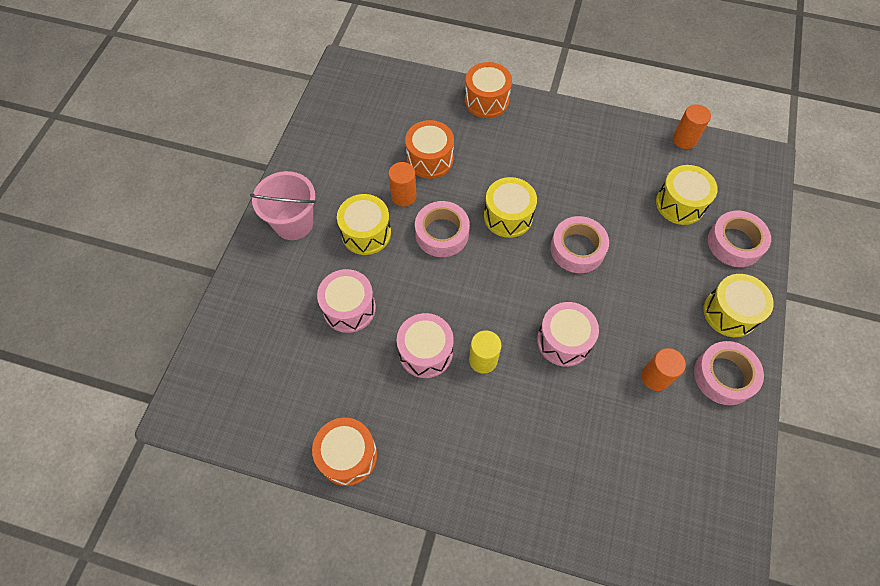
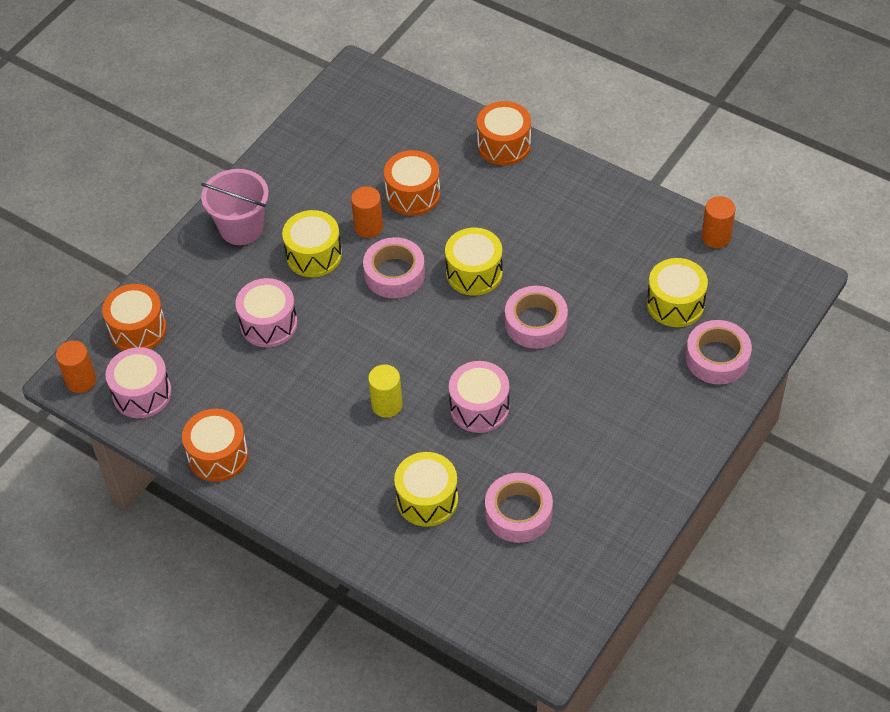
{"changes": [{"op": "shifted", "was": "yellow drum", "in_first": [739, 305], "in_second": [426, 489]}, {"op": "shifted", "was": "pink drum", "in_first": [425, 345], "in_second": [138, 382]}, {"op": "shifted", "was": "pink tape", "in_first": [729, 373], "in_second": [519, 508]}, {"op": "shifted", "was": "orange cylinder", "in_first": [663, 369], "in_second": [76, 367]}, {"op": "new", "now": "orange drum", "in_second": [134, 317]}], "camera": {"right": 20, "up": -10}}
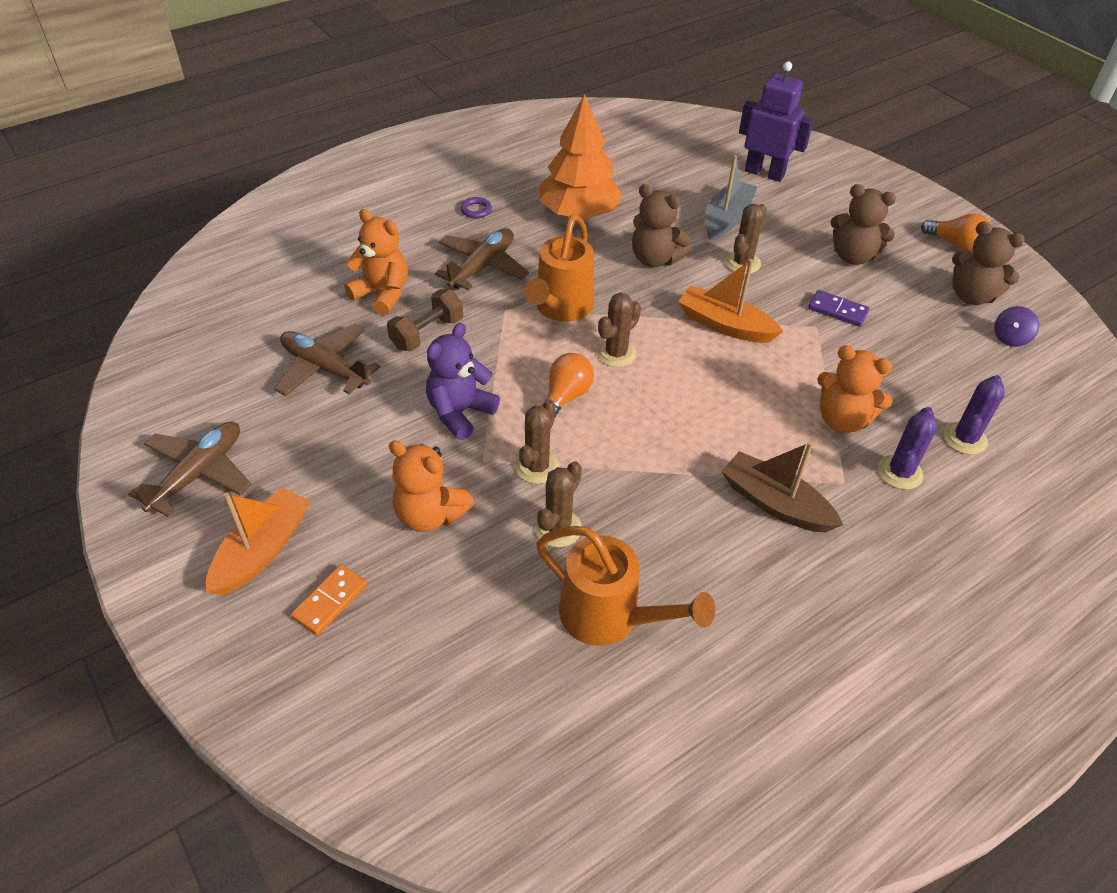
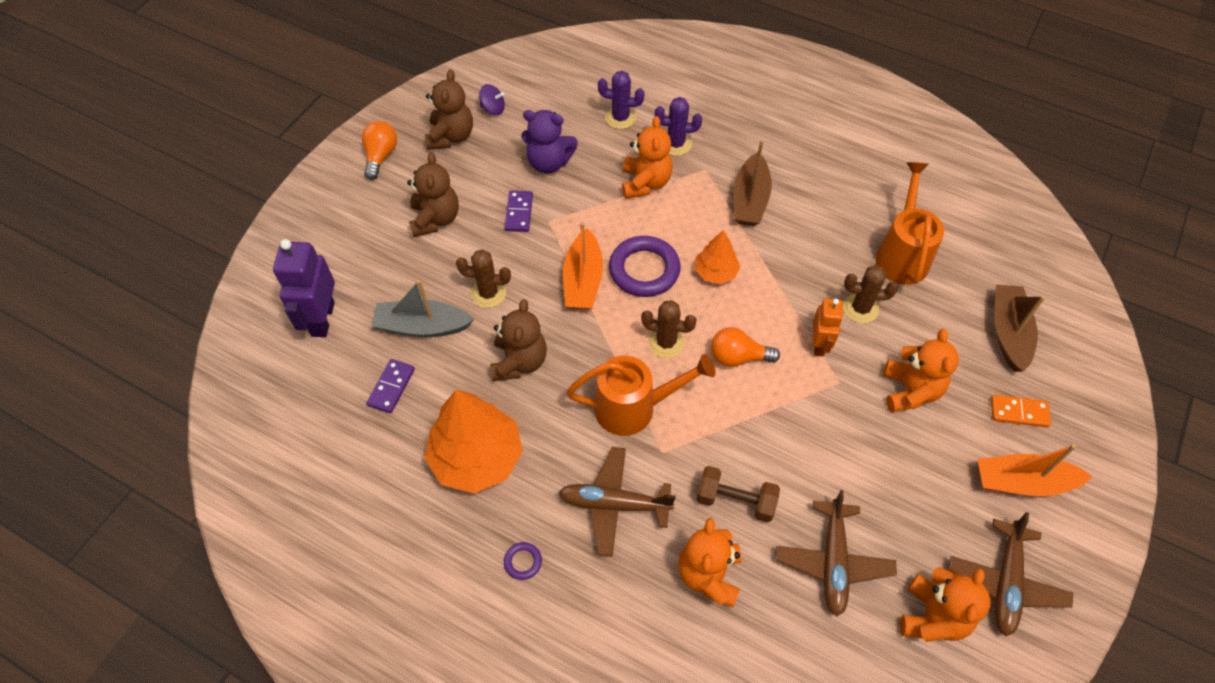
{"changes": [{"op": "shifted", "was": "purple teddy bear", "in_first": [463, 381], "in_second": [549, 141]}, {"op": "swapped", "was": "brown cactus", "now": "orange robot", "in_first": [537, 442], "in_second": [828, 327]}, {"op": "rotated", "was": "brown plane", "in_first": [190, 469], "in_second": [1011, 574], "clockwise": -75}, {"op": "new", "now": "orange tree", "in_second": [717, 257]}, {"op": "new", "now": "purple ring", "in_second": [645, 266]}, {"op": "new", "now": "brown boat", "in_second": [1019, 328]}, {"op": "new", "now": "purple domino", "in_second": [390, 386]}, {"op": "new", "now": "orange teddy bear", "in_second": [945, 604]}], "camera": {"right": -115, "up": 10}}
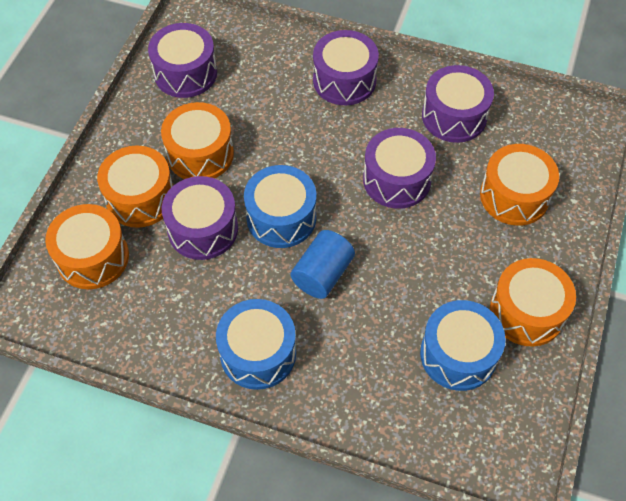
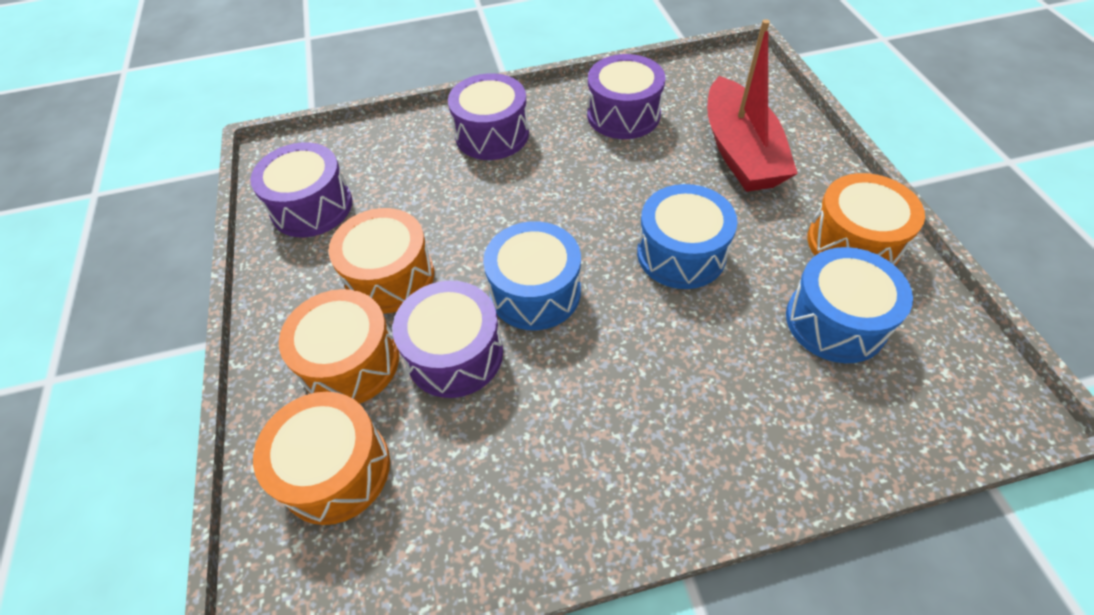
{"changes": [{"op": "gone", "was": "purple drum", "in_first": [399, 168]}, {"op": "swapped", "was": "orange drum", "now": "red boat", "in_first": [519, 185], "in_second": [752, 105]}, {"op": "gone", "was": "blue cylinder", "in_first": [323, 264]}, {"op": "shifted", "was": "blue drum", "in_first": [256, 344], "in_second": [687, 236]}], "camera": {"right": -30, "up": -5}}
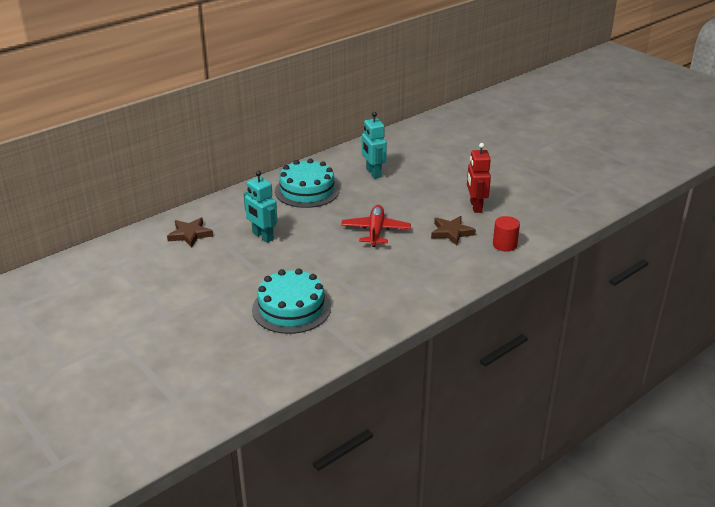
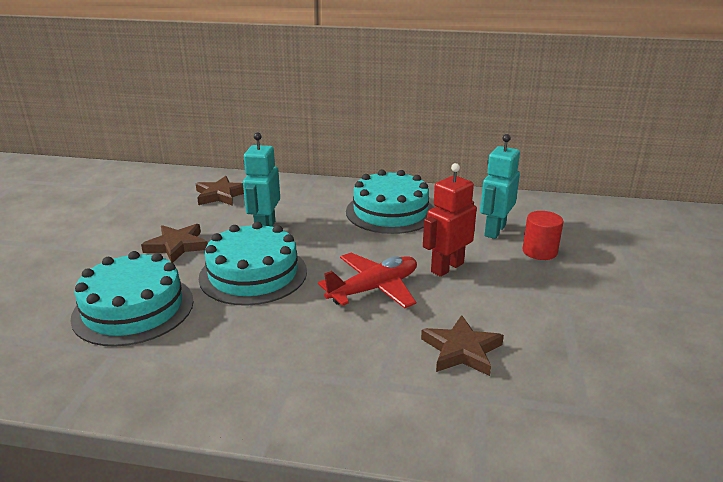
{"changes": [{"op": "shifted", "was": "red robot", "in_first": [479, 178], "in_second": [450, 220]}, {"op": "shifted", "was": "red cylinder", "in_first": [506, 234], "in_second": [543, 235]}, {"op": "new", "now": "turquoise cake", "in_second": [253, 264]}, {"op": "new", "now": "brown star", "in_second": [174, 243]}], "camera": {"right": 50, "up": -5}}
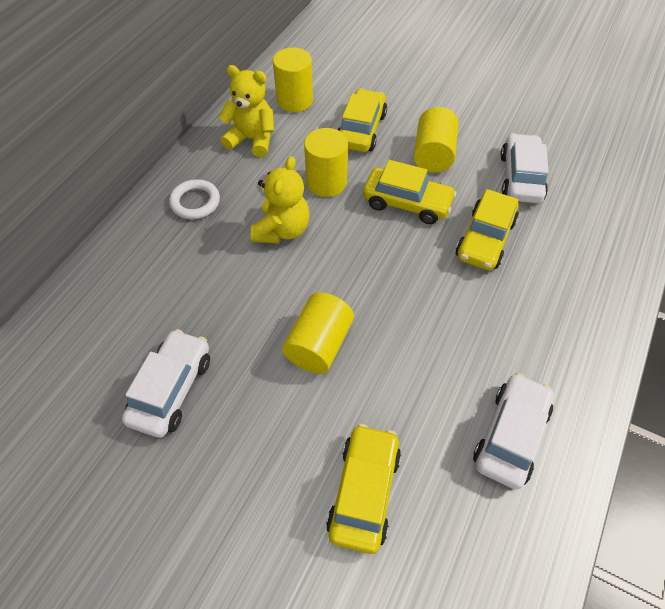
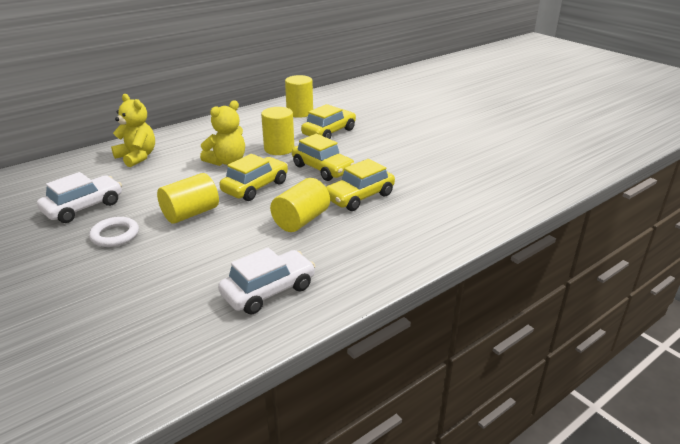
{"changes": [{"op": "shifted", "was": "yellow teddy bear", "in_first": [246, 111], "in_second": [133, 130]}, {"op": "shifted", "was": "yellow cylinder", "in_first": [436, 140], "in_second": [300, 205]}, {"op": "gone", "was": "white car", "in_first": [524, 168]}, {"op": "shifted", "was": "white ring", "in_first": [194, 199], "in_second": [114, 232]}, {"op": "shifted", "was": "yellow car", "in_first": [363, 489], "in_second": [253, 177]}], "camera": {"right": 25, "up": -25}}
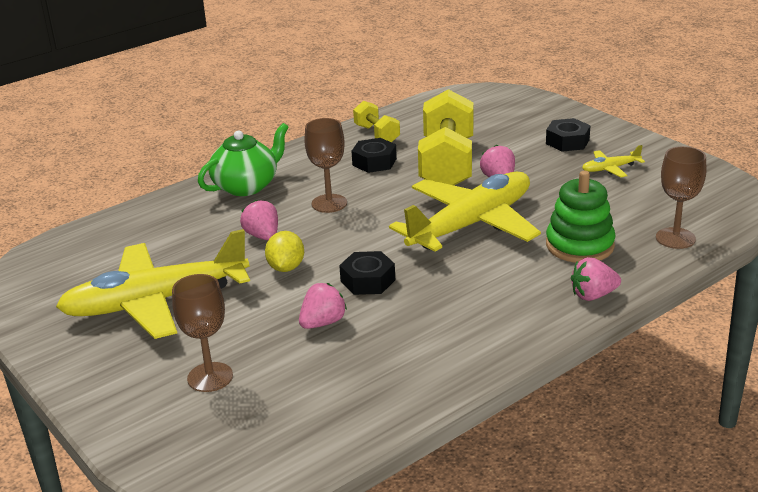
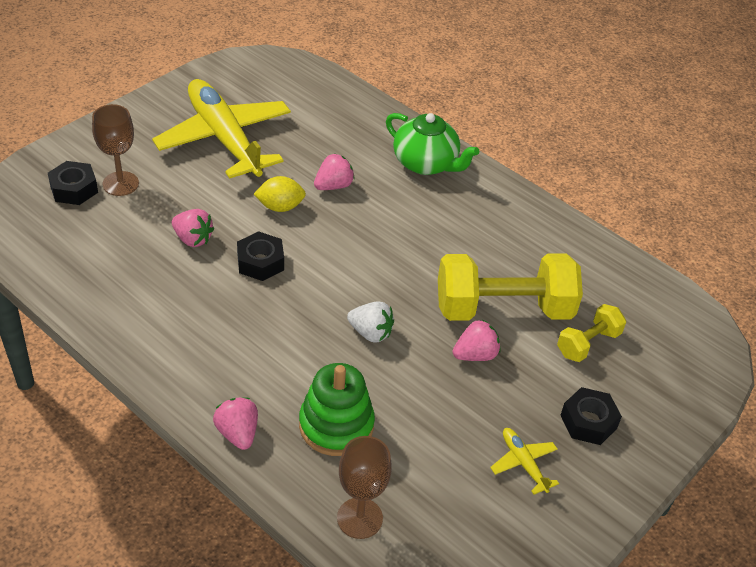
{"changes": [{"op": "shifted", "was": "yellow dumbbell", "in_first": [376, 121], "in_second": [591, 333]}, {"op": "gone", "was": "brown goblet", "in_first": [325, 165]}, {"op": "shifted", "was": "black nut", "in_first": [374, 155], "in_second": [73, 183]}, {"op": "swapped", "was": "yellow plane", "now": "white strawberry", "in_first": [465, 211], "in_second": [370, 322]}], "camera": {"right": 75, "up": 15}}
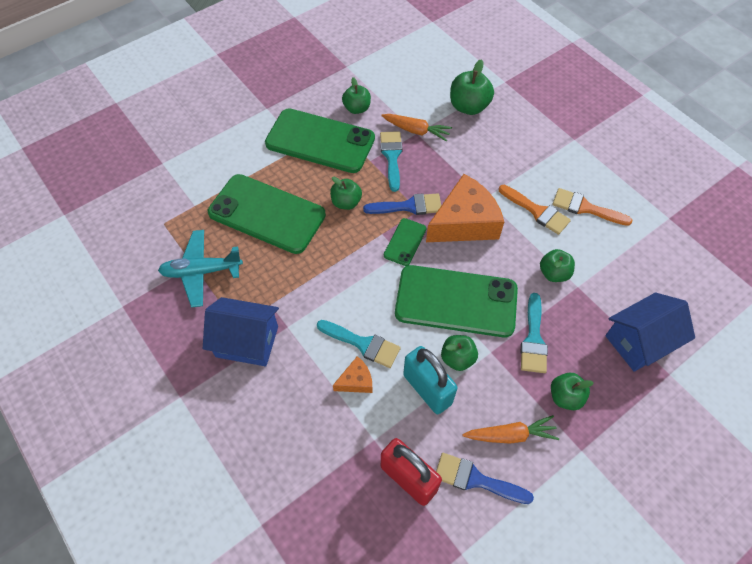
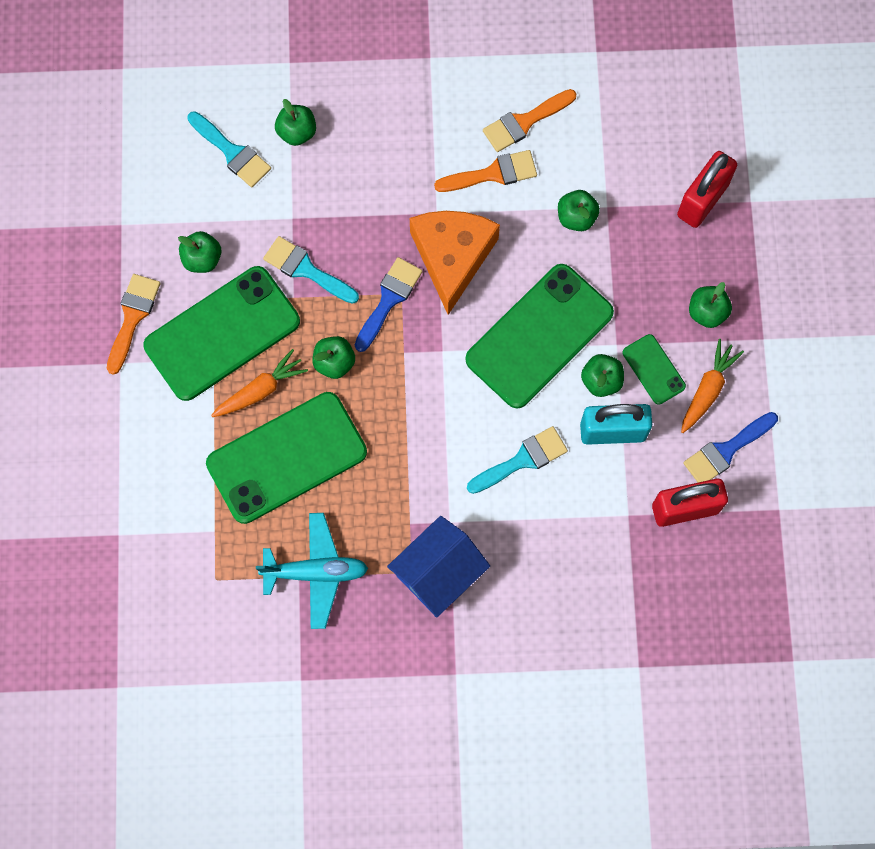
{"changes": [{"op": "scaled", "was": "green apple", "in_first": [472, 87], "in_second": [295, 122], "ratio": 0.66}, {"op": "shifted", "was": "orange carrot", "in_first": [416, 127], "in_second": [259, 383]}, {"op": "shifted", "was": "green phone", "in_first": [405, 242], "in_second": [654, 369]}, {"op": "rotated", "was": "turquoise plane", "in_first": [200, 268], "in_second": [312, 571], "clockwise": -120}, {"op": "shifted", "was": "turquoise brush", "in_first": [534, 333], "in_second": [229, 149]}, {"op": "swapped", "was": "blue house", "now": "red padlock", "in_first": [650, 332], "in_second": [707, 189]}, {"op": "gone", "was": "orange cheese", "in_first": [352, 374]}, {"op": "new", "now": "orange brush", "in_second": [133, 324]}], "camera": {"right": -55, "up": 15}}
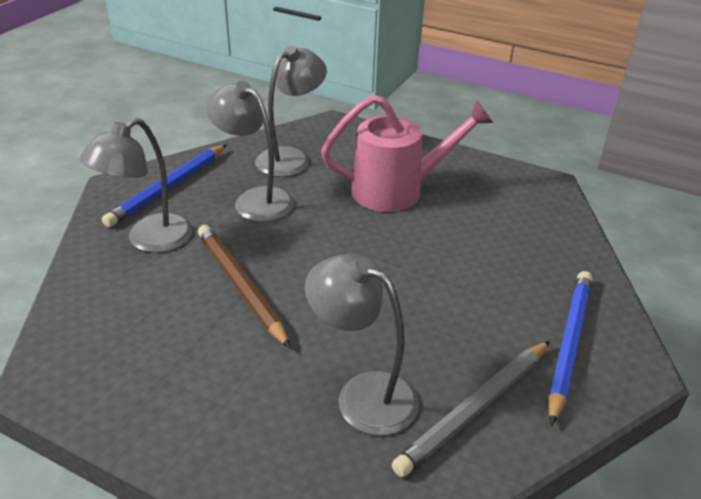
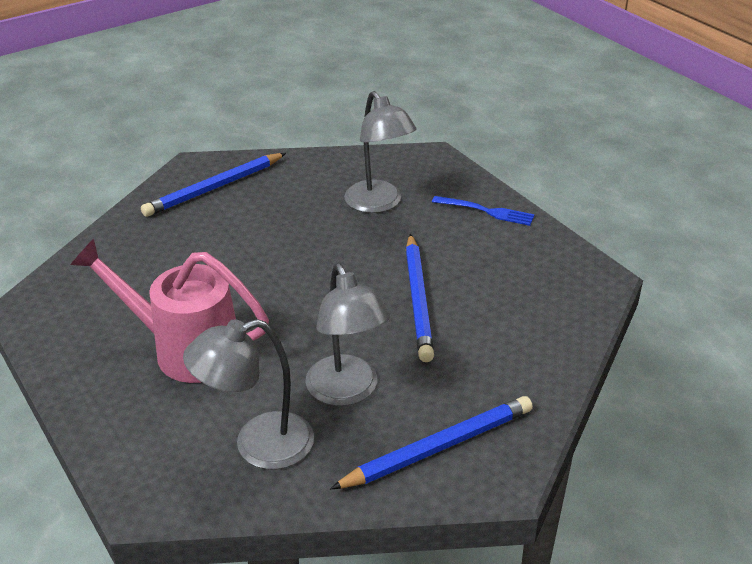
{"changes": [{"op": "gone", "was": "grey lamp", "in_first": [136, 185]}, {"op": "repainted", "was": "brown pencil", "now": "blue pencil", "in_first": [244, 287], "in_second": [420, 298]}, {"op": "gone", "was": "grey pencil", "in_first": [470, 409]}, {"op": "new", "now": "blue fork", "in_second": [483, 211]}], "camera": {"right": -150, "up": 0}}
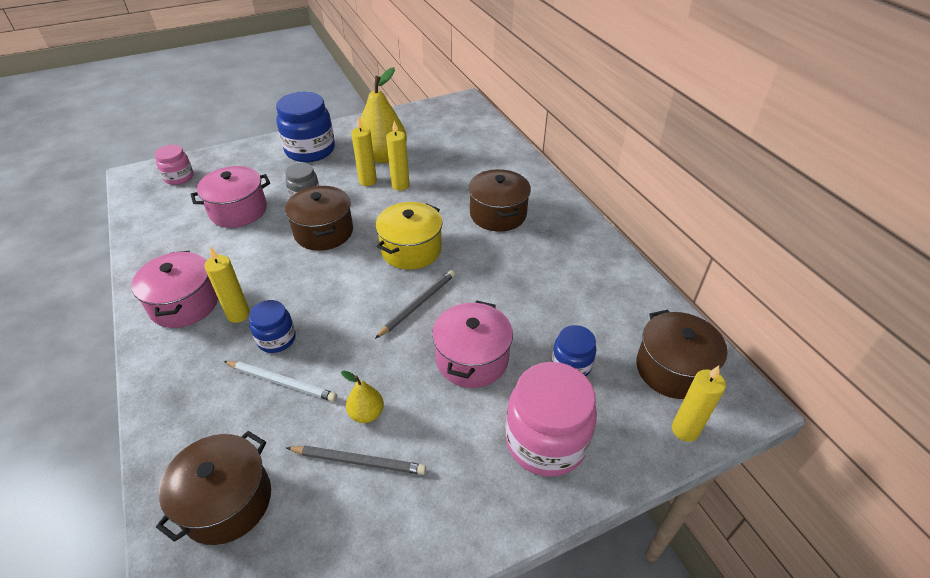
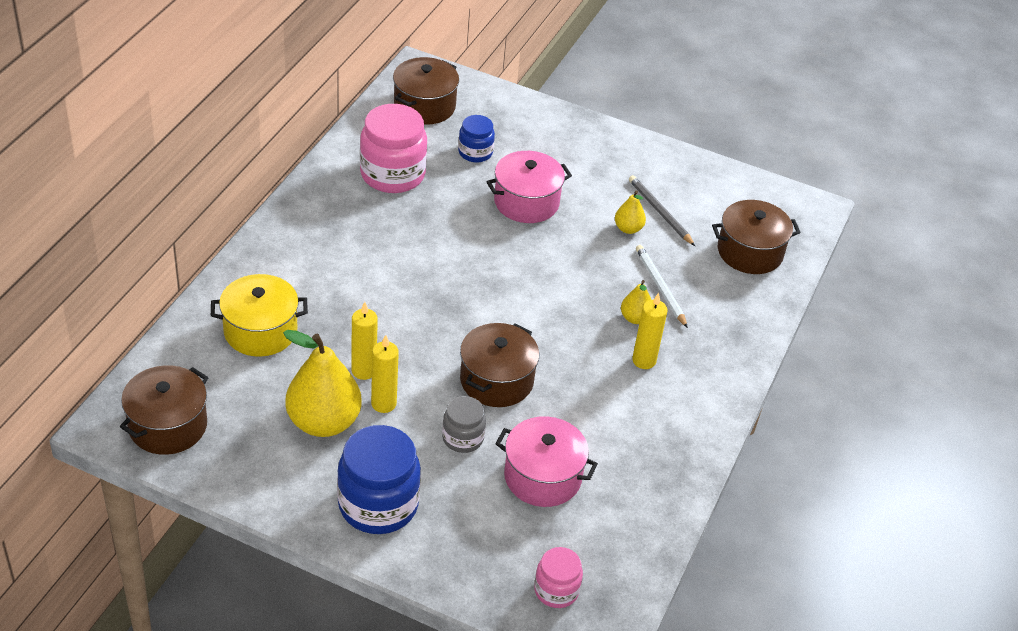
{"changes": [{"op": "shifted", "was": "brown pot", "in_first": [499, 200], "in_second": [164, 410]}, {"op": "shifted", "was": "yellow pot", "in_first": [409, 236], "in_second": [259, 315]}, {"op": "gone", "was": "pink pot", "in_first": [174, 289]}, {"op": "gone", "was": "grey pencil", "in_first": [415, 304]}, {"op": "swapped", "was": "blue jar", "now": "yellow pear", "in_first": [272, 326], "in_second": [636, 302]}, {"op": "shifted", "was": "pink jar", "in_first": [551, 419], "in_second": [393, 148]}, {"op": "gone", "was": "yellow candle", "in_first": [699, 404]}], "camera": {"right": -135, "up": 0}}
